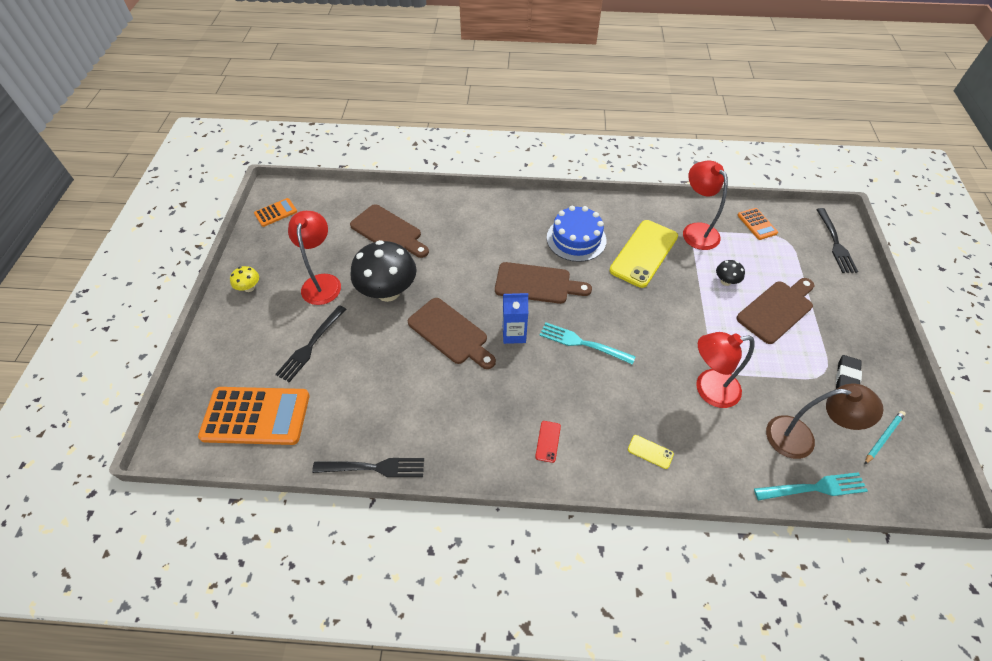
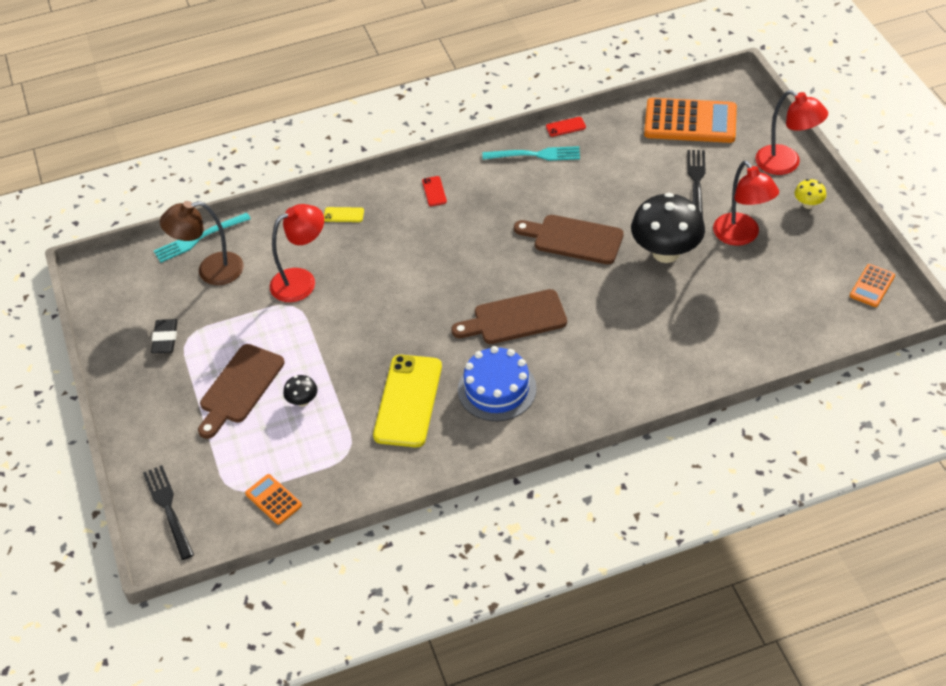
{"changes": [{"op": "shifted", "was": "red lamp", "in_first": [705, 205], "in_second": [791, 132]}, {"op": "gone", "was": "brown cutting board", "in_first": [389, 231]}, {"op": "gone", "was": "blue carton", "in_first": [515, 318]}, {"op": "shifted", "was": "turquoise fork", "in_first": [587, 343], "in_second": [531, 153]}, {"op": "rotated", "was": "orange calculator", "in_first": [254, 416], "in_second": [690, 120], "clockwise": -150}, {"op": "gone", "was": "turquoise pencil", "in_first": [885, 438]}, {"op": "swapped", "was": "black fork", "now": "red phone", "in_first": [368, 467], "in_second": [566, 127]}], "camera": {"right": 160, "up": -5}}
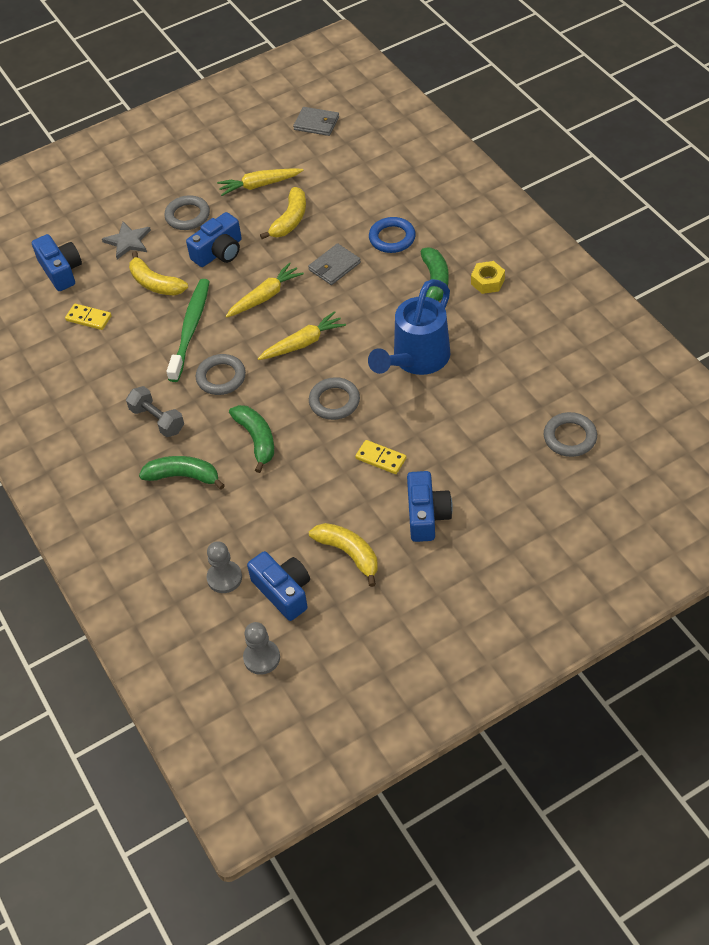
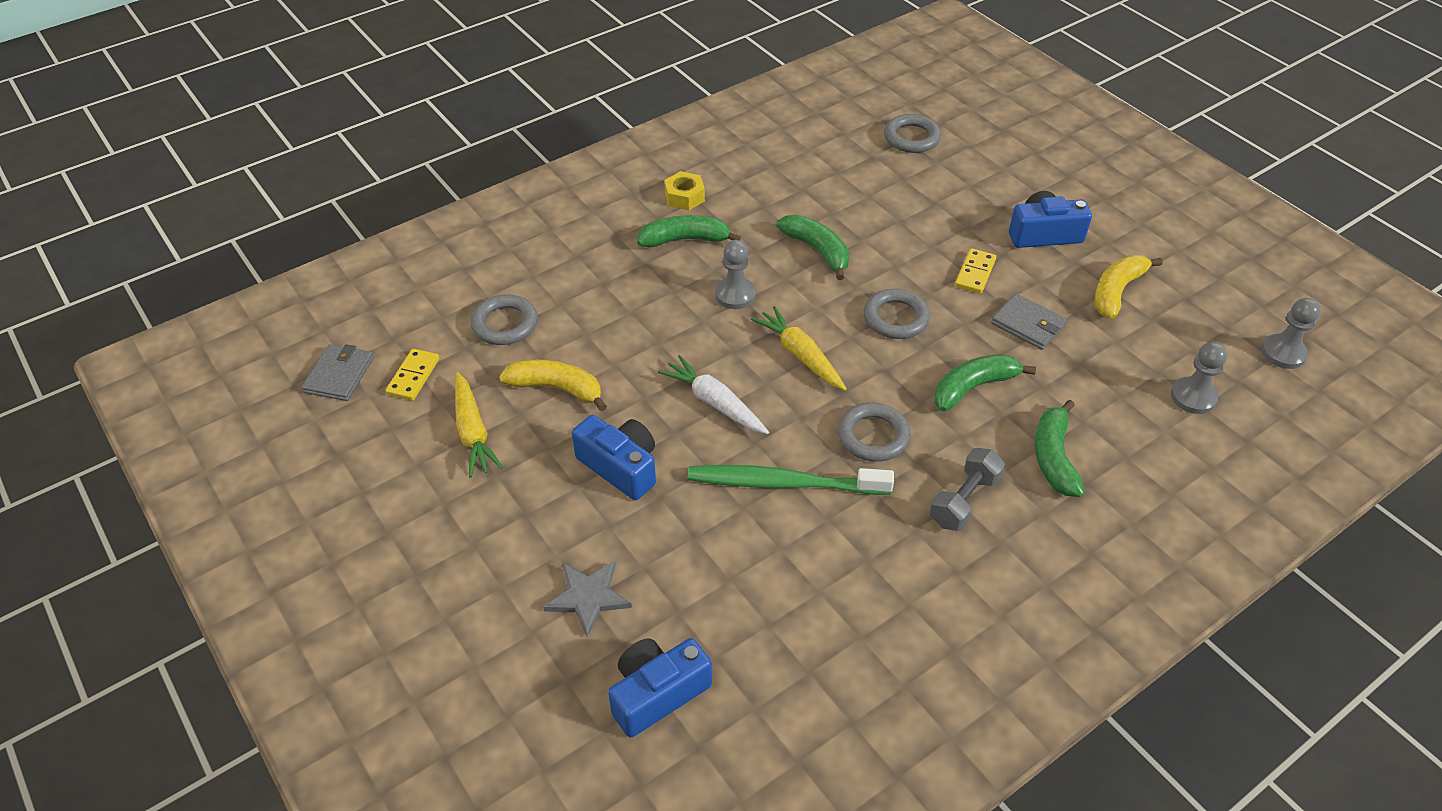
{"changes": [{"op": "shifted", "was": "grey ring", "in_first": [187, 212], "in_second": [504, 319]}, {"op": "gone", "was": "blue ring", "in_first": [392, 235]}, {"op": "shifted", "was": "grey wallet", "in_first": [334, 264], "in_second": [1029, 322]}, {"op": "gone", "was": "yellow banana", "in_first": [158, 273]}, {"op": "repainted", "was": "yellow carrot", "now": "white carrot", "in_first": [264, 290], "in_second": [713, 394]}, {"op": "swapped", "was": "blue watering can", "now": "green banana", "in_first": [409, 327], "in_second": [812, 247]}, {"op": "shifted", "was": "yellow domino", "in_first": [88, 317], "in_second": [412, 375]}, {"op": "gone", "was": "blue camera", "in_first": [278, 586]}, {"op": "new", "now": "grey pawn", "in_second": [735, 274]}], "camera": {"right": -100, "up": -5}}
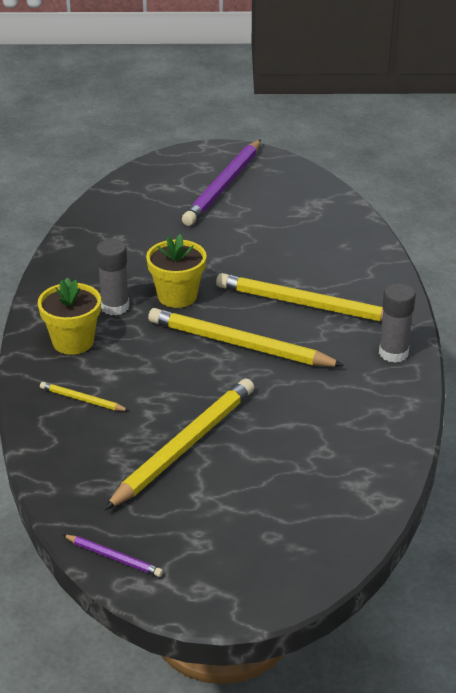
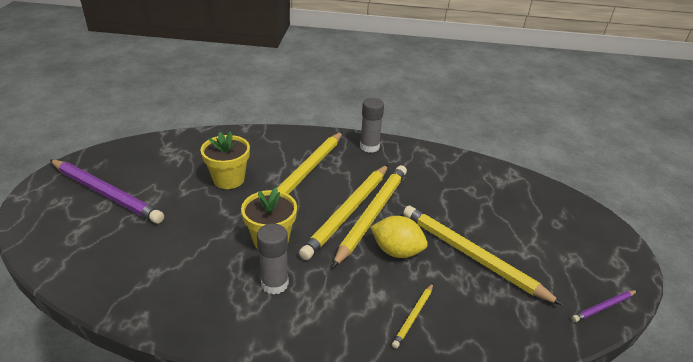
{"changes": [{"op": "shifted", "was": "yellow flower pot", "in_first": [69, 316], "in_second": [225, 160]}, {"op": "rotated", "was": "purple pencil", "in_first": [113, 556], "in_second": [605, 306], "clockwise": -150}, {"op": "new", "now": "yellow pencil", "in_second": [369, 216]}, {"op": "new", "now": "yellow lemon", "in_second": [399, 237]}], "camera": {"right": -85, "up": 0}}
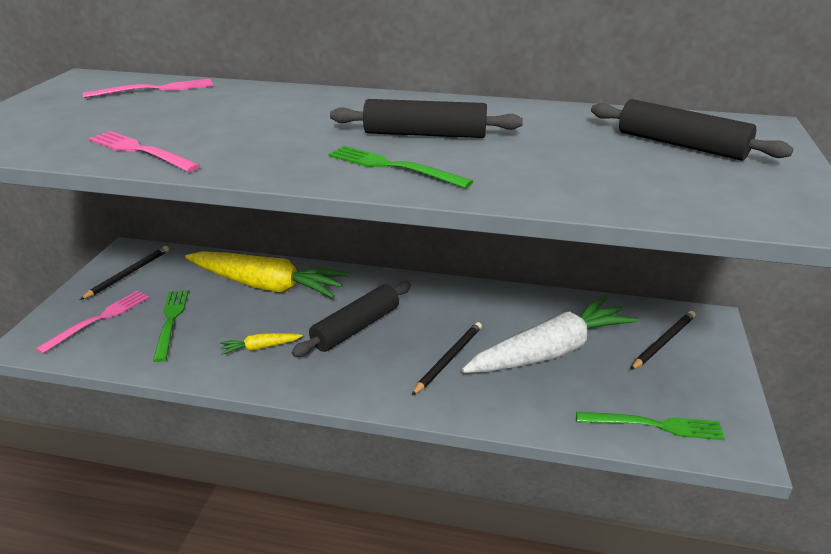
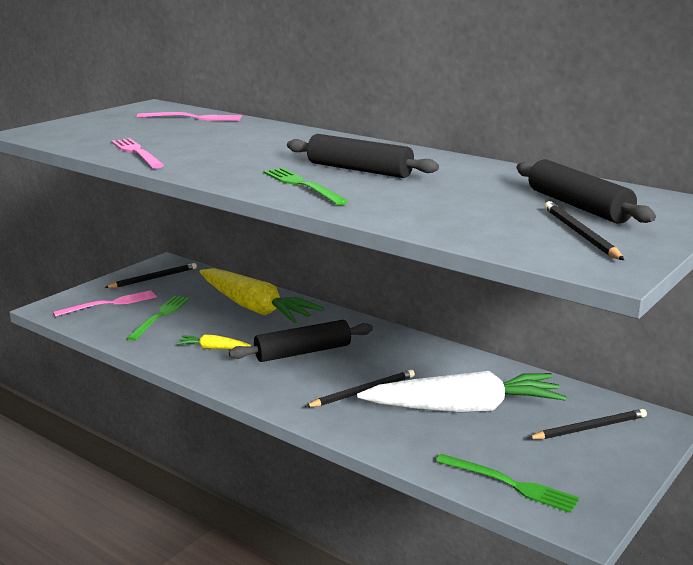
{"changes": [{"op": "new", "now": "black pencil", "in_second": [584, 230]}], "camera": {"right": 25, "up": -10}}
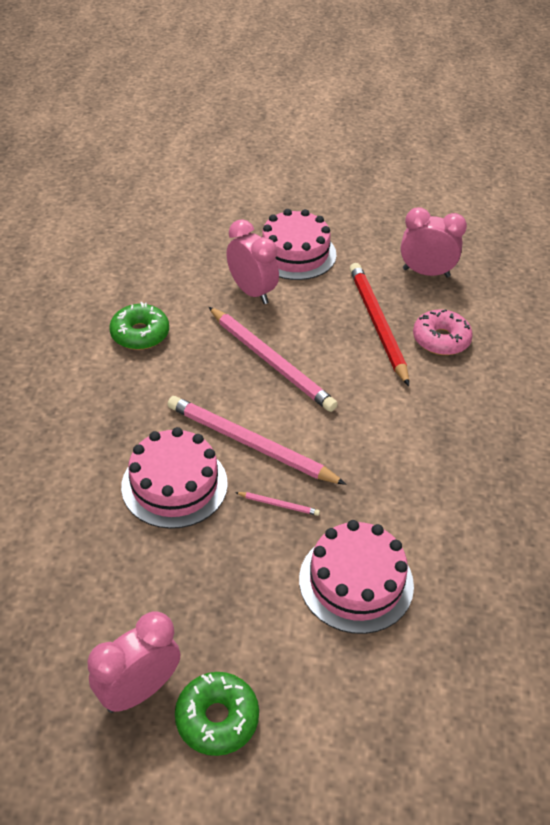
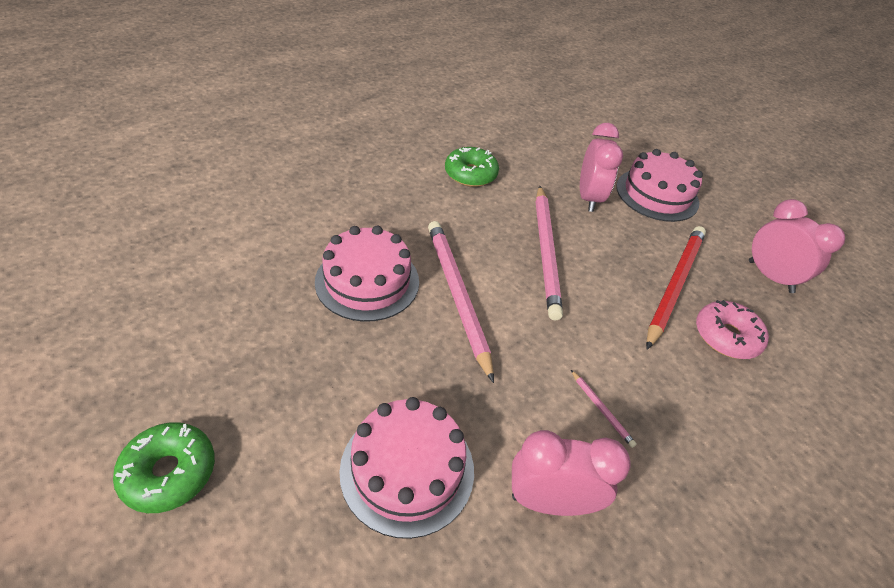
{"changes": [{"op": "shifted", "was": "pink pencil", "in_first": [277, 504], "in_second": [604, 409]}, {"op": "shifted", "was": "pink clock", "in_first": [133, 662], "in_second": [571, 473]}], "camera": {"right": 40, "up": 0}}
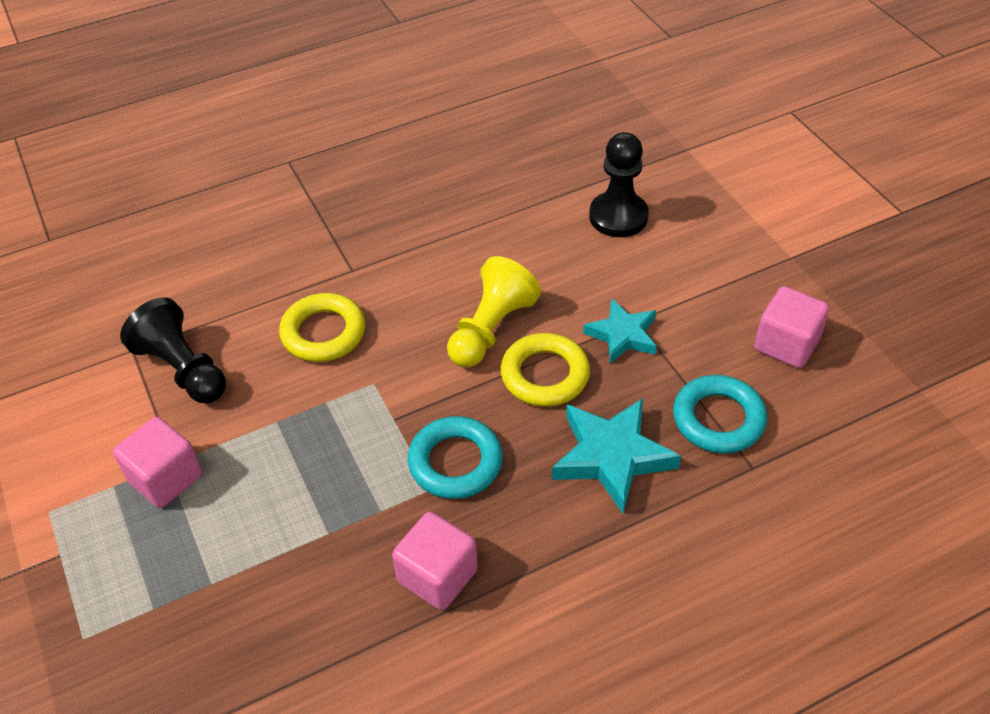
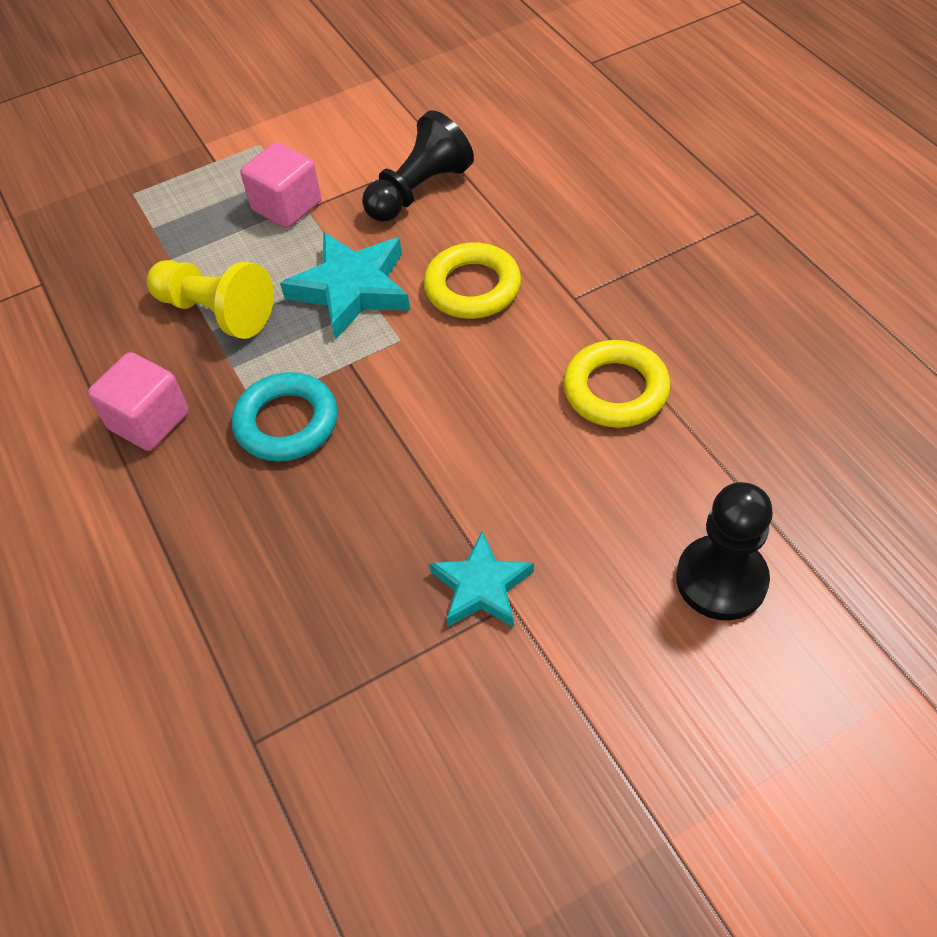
{"changes": [{"op": "shifted", "was": "yellow pawn", "in_first": [494, 311], "in_second": [210, 299]}, {"op": "gone", "was": "pink cube", "in_first": [792, 327]}, {"op": "shifted", "was": "yellow ring", "in_first": [545, 370], "in_second": [616, 384]}, {"op": "gone", "was": "turquoise ring", "in_first": [720, 414]}, {"op": "shifted", "was": "turquoise star", "in_first": [616, 455], "in_second": [345, 286]}], "camera": {"right": 90, "up": 5}}
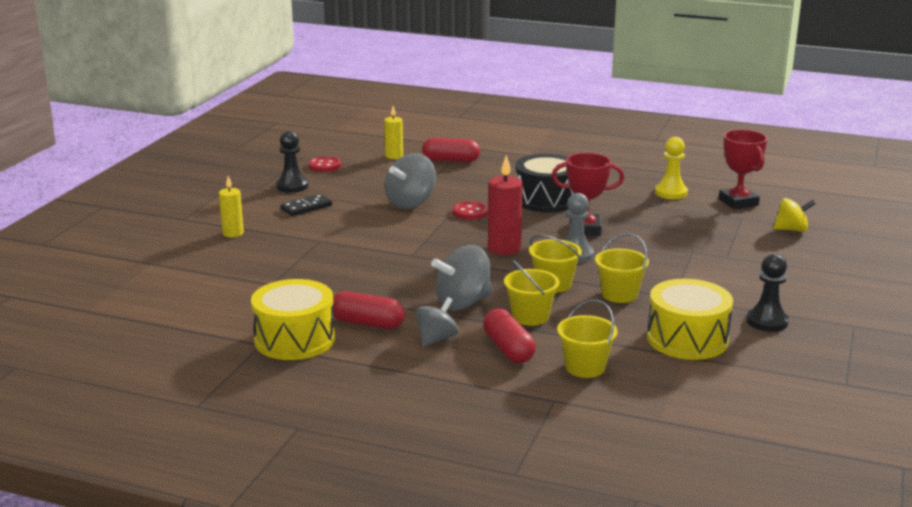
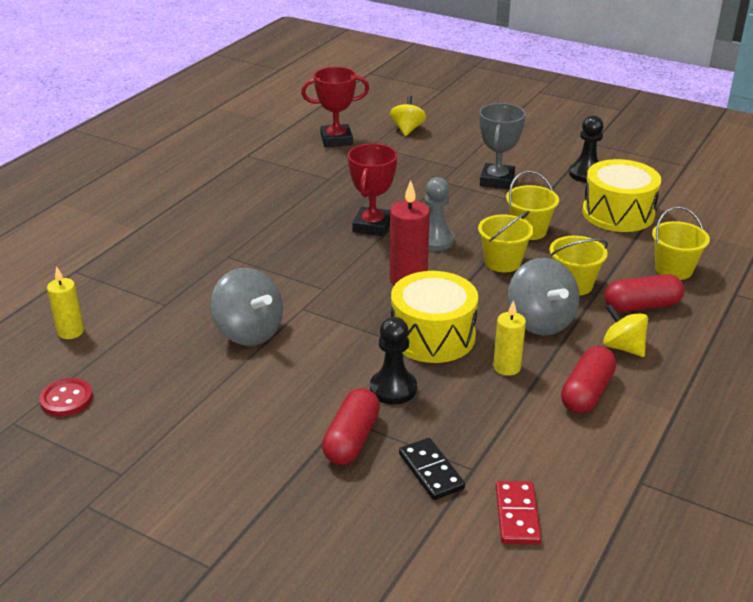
{"changes": [{"op": "shifted", "was": "black pawn", "in_first": [292, 162], "in_second": [393, 361]}, {"op": "gone", "was": "yellow pawn", "in_first": [671, 168]}, {"op": "shifted", "was": "red capsule", "in_first": [451, 150], "in_second": [351, 426]}, {"op": "gone", "was": "black drum", "in_first": [544, 183]}, {"op": "shifted", "was": "yellow candle", "in_first": [231, 206], "in_second": [509, 338]}, {"op": "shifted", "was": "black domino", "in_first": [306, 205], "in_second": [432, 469]}, {"op": "gone", "was": "red button", "in_first": [470, 210]}, {"op": "shifted", "was": "yellow drum", "in_first": [293, 319], "in_second": [434, 317]}, {"op": "repainted", "was": "grey spinning top", "now": "yellow spinning top", "in_first": [437, 322], "in_second": [625, 330]}, {"op": "new", "now": "grey trophy", "in_second": [502, 146]}, {"op": "new", "now": "red domino", "in_second": [518, 513]}], "camera": {"right": -80, "up": 10}}
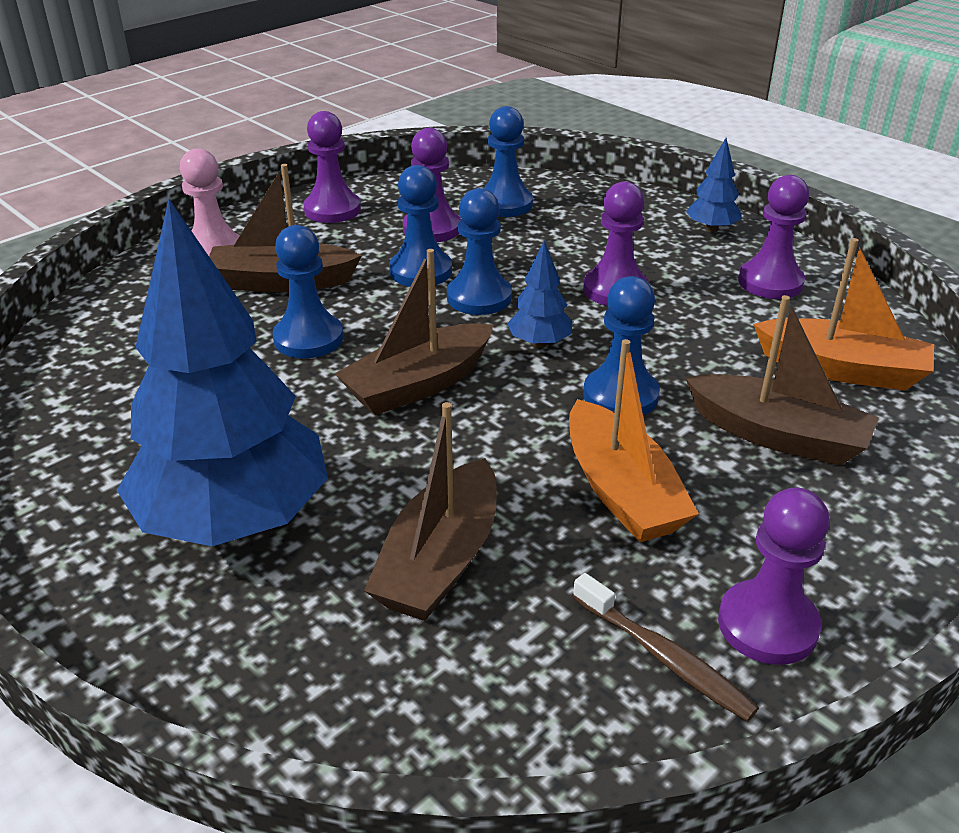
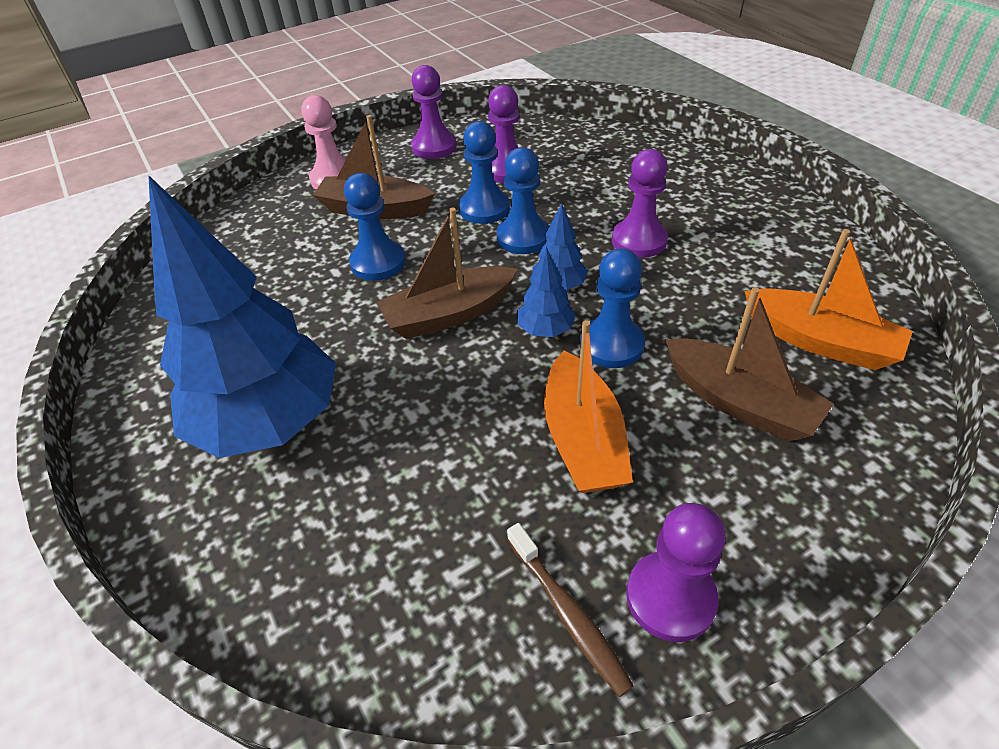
{"changes": [{"op": "gone", "was": "blue pawn", "in_first": [508, 161]}, {"op": "shifted", "was": "blue tree", "in_first": [714, 185], "in_second": [546, 292]}, {"op": "gone", "was": "purple pawn", "in_first": [773, 237]}, {"op": "gone", "was": "brown boat", "in_first": [430, 511]}], "camera": {"right": 15, "up": 10}}
